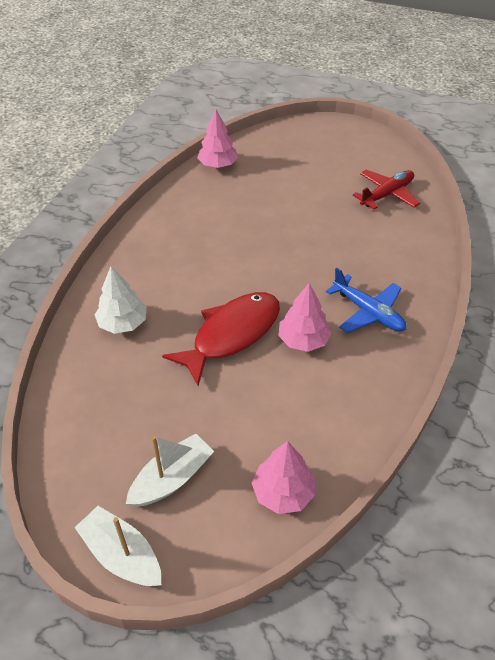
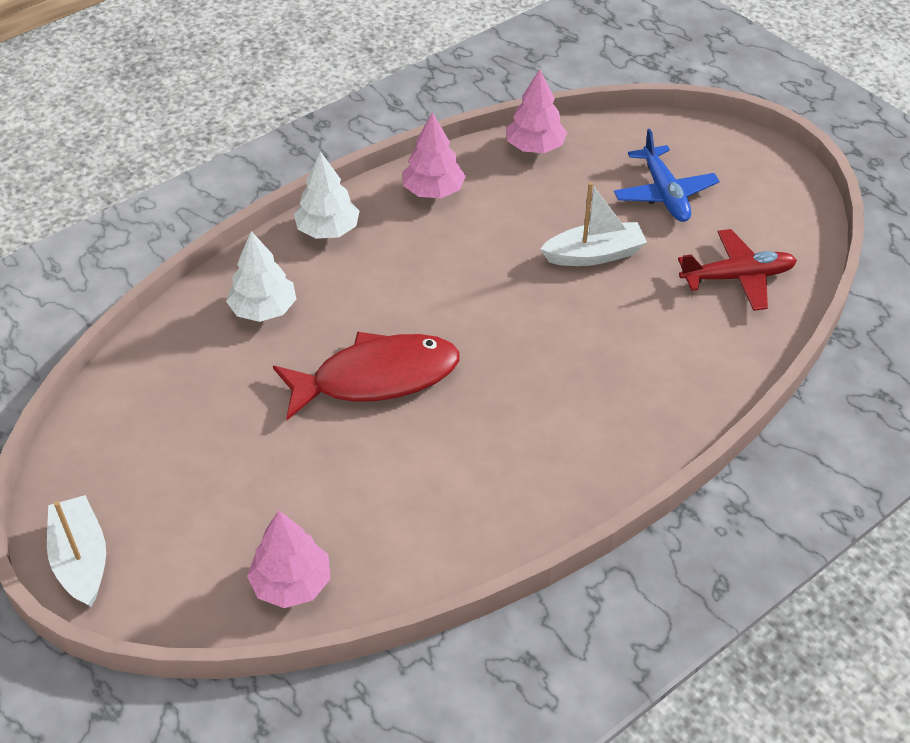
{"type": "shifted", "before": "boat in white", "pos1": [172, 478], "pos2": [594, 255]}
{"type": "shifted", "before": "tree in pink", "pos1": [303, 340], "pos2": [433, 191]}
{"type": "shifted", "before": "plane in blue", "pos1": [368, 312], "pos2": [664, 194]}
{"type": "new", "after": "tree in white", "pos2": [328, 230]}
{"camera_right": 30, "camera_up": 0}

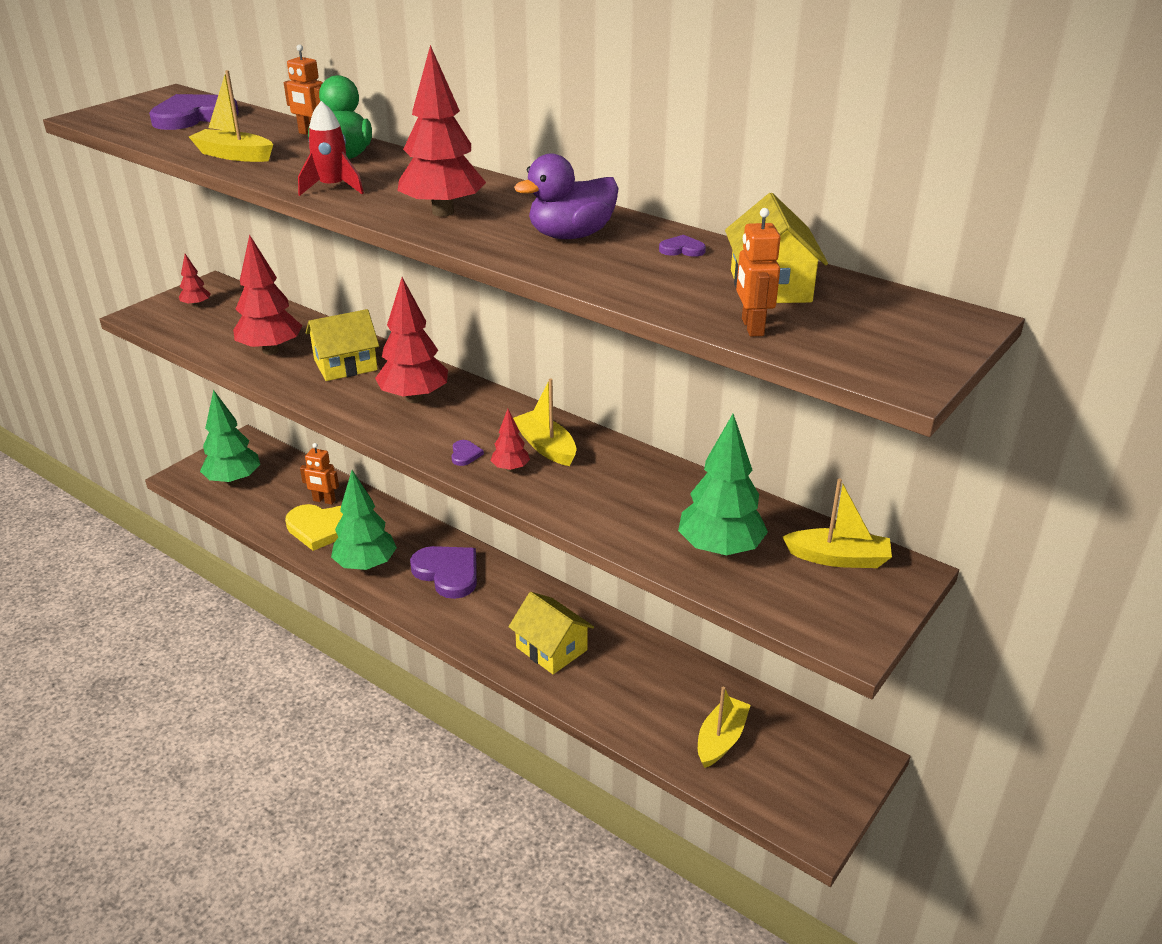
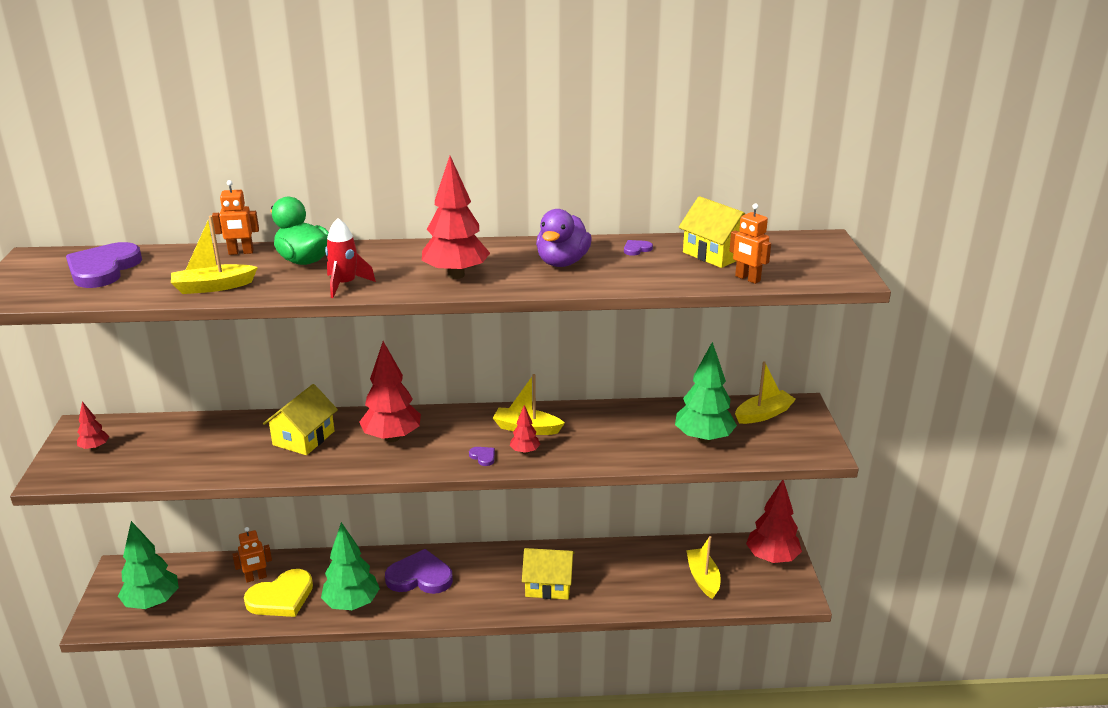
{"type": "shifted", "before": "tree in red", "pos1": [271, 350], "pos2": [772, 558]}
{"camera_right": -40, "camera_up": -5}

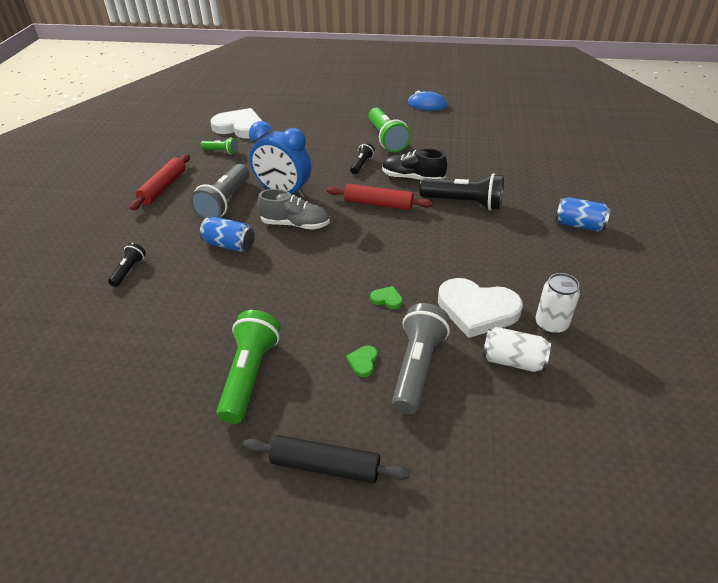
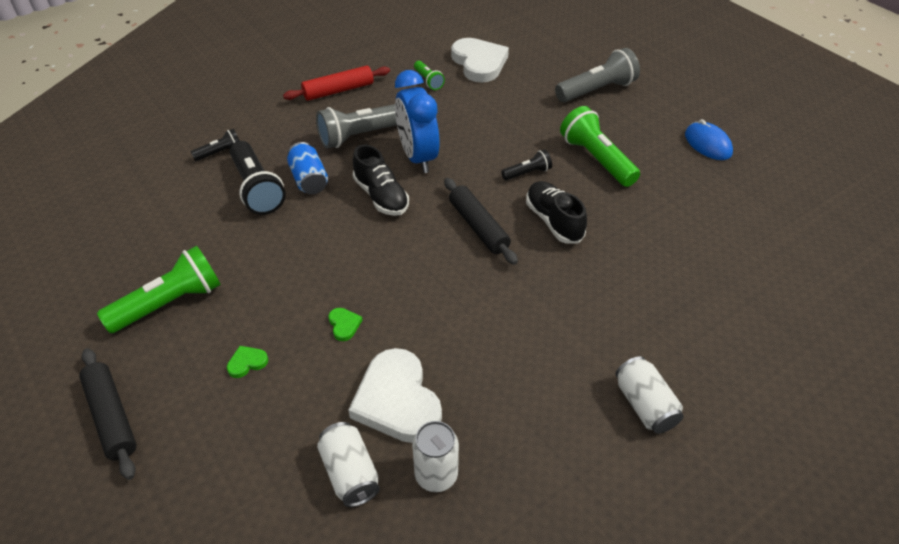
{"type": "repainted", "before": "shoe in grey", "after": "shoe in black", "pos1": [295, 224], "pos2": [381, 196]}
{"type": "repainted", "before": "rolling pin in red", "after": "rolling pin in black", "pos1": [378, 204], "pos2": [478, 227]}
{"type": "rotated", "before": "flashlight in green", "pos1": [386, 139], "pos2": [596, 159], "turn": 120}
{"type": "shifted", "before": "flashlight in grey", "pos1": [417, 367], "pos2": [597, 90]}
{"type": "shifted", "before": "flashlight in black", "pos1": [464, 203], "pos2": [257, 189]}
{"type": "repainted", "before": "can in blue", "after": "can in white", "pos1": [579, 225], "pos2": [644, 405]}
{"camera_right": 45, "camera_up": 5}

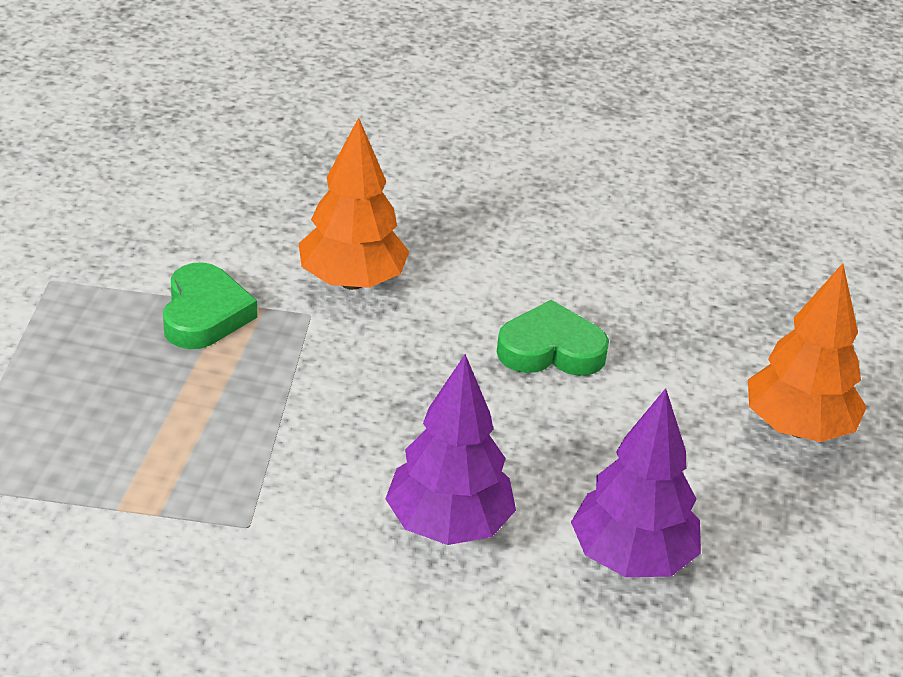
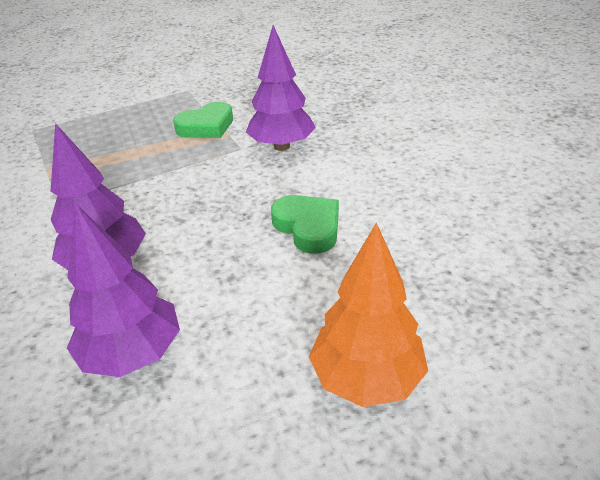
{"type": "repainted", "before": "tree in orange", "after": "tree in purple", "pos1": [352, 281], "pos2": [282, 146]}
{"camera_right": 60, "camera_up": 0}

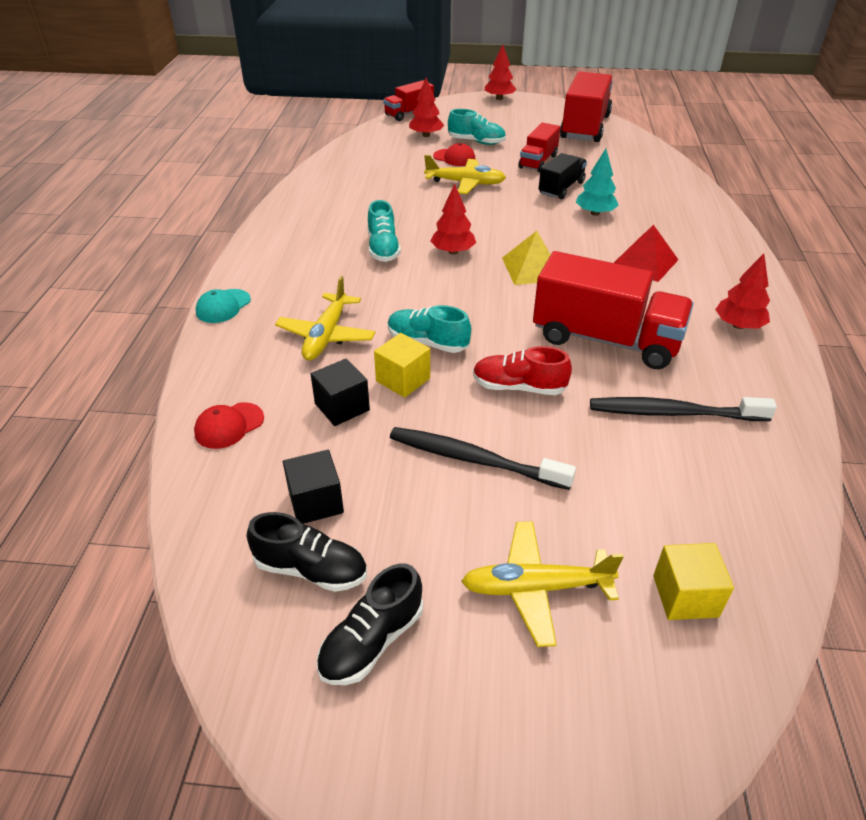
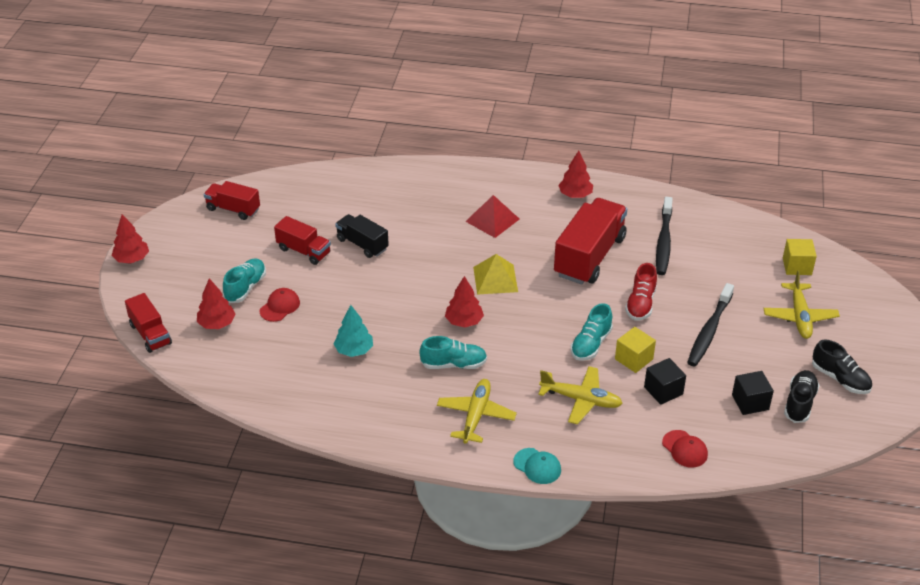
{"type": "shifted", "before": "plane in yellow", "pos1": [465, 183], "pos2": [476, 416]}
{"type": "scaled", "before": "truck in red", "pos1": [585, 127], "pos2": [233, 209], "scale": 0.56}
{"type": "shifted", "before": "tree in turquoise", "pos1": [595, 213], "pos2": [354, 350]}
{"camera_right": -85, "camera_up": 0}

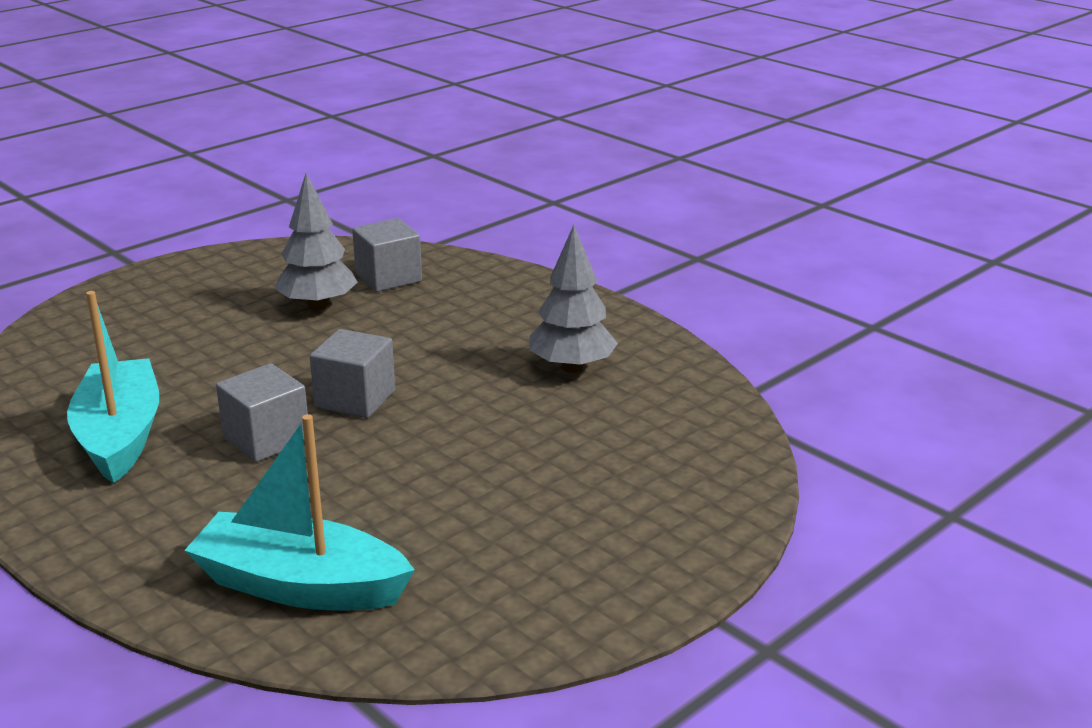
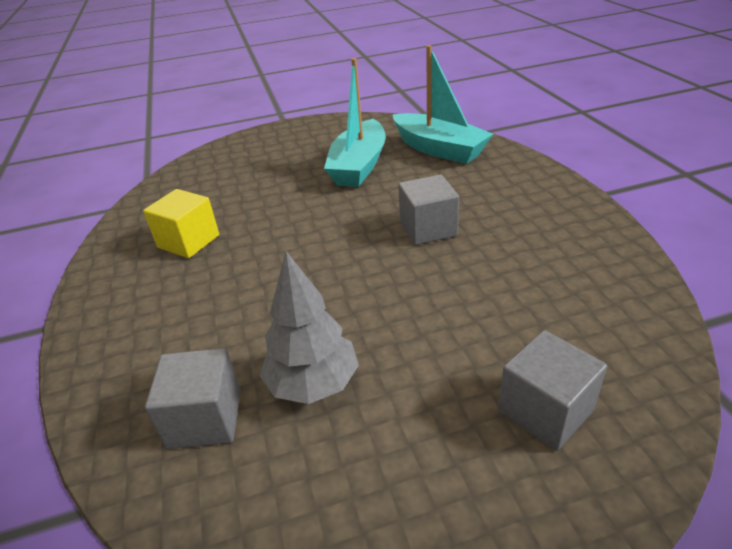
{"type": "shifted", "before": "boat in turquoise", "pos1": [120, 436], "pos2": [359, 166]}
{"type": "shifted", "before": "cube in grey", "pos1": [355, 399], "pos2": [545, 410]}
{"type": "swapped", "before": "tree in grey", "after": "cube in yellow", "pos1": [572, 368], "pos2": [188, 241]}
{"camera_right": -150, "camera_up": 10}

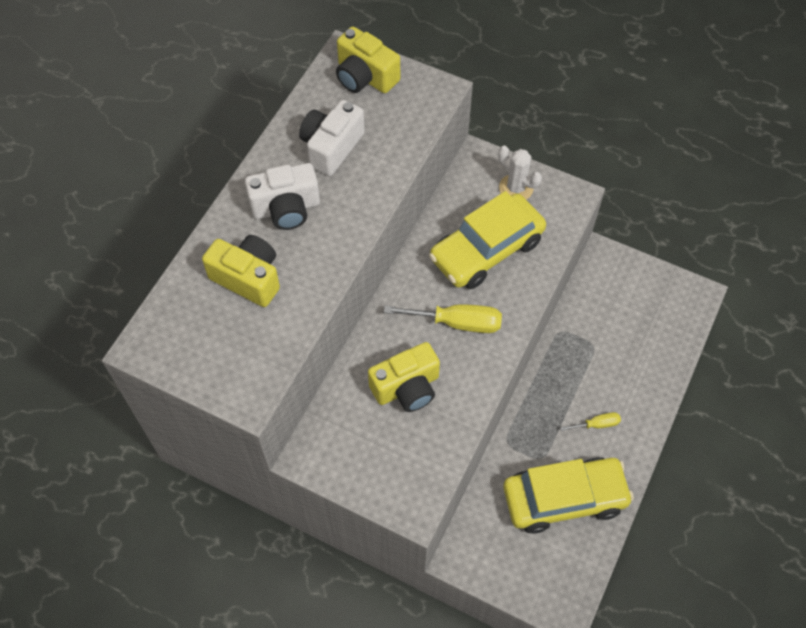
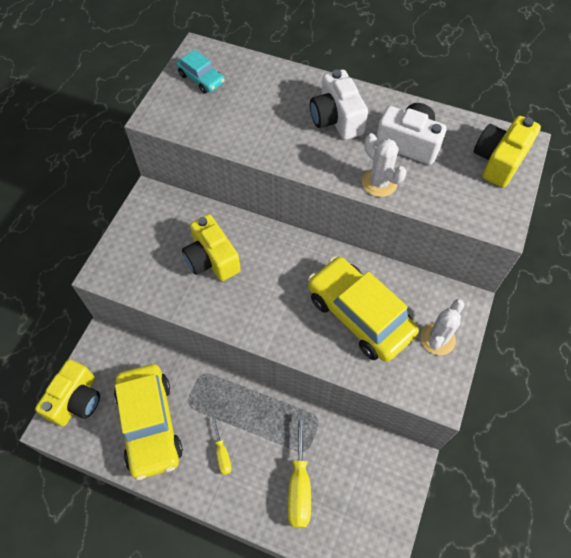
{"type": "shifted", "before": "camera in yellow", "pos1": [248, 278], "pos2": [76, 400]}
{"type": "shifted", "before": "screwdriver in yellow", "pos1": [457, 323], "pos2": [299, 486]}
{"type": "new", "after": "car in turquoise", "pos2": [201, 79]}
{"type": "new", "after": "cactus in white", "pos2": [379, 183]}
{"camera_right": 85, "camera_up": 0}

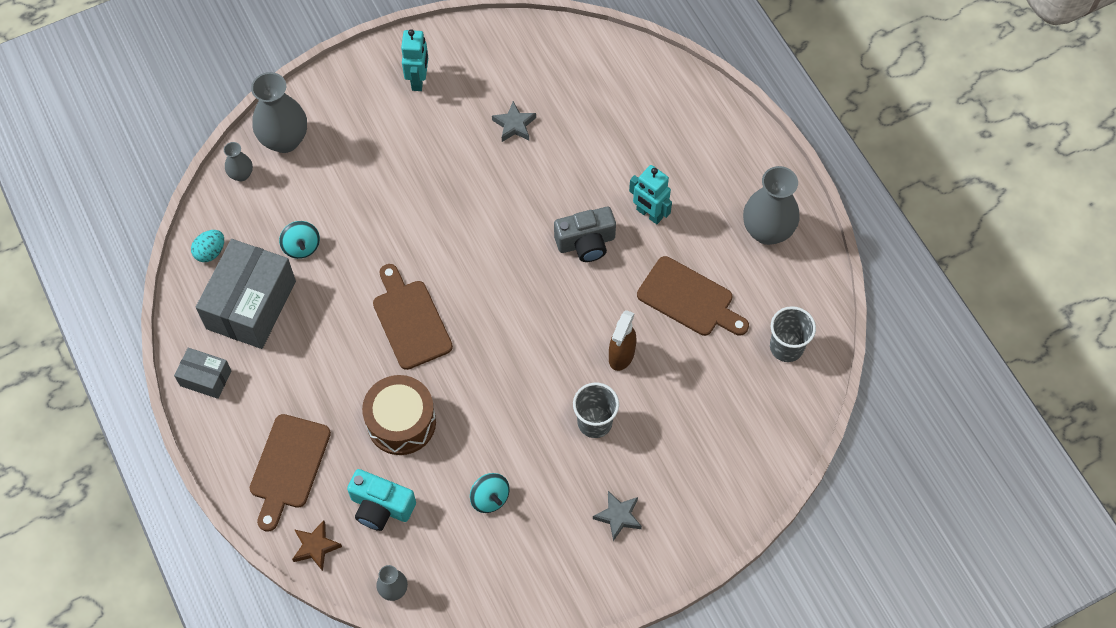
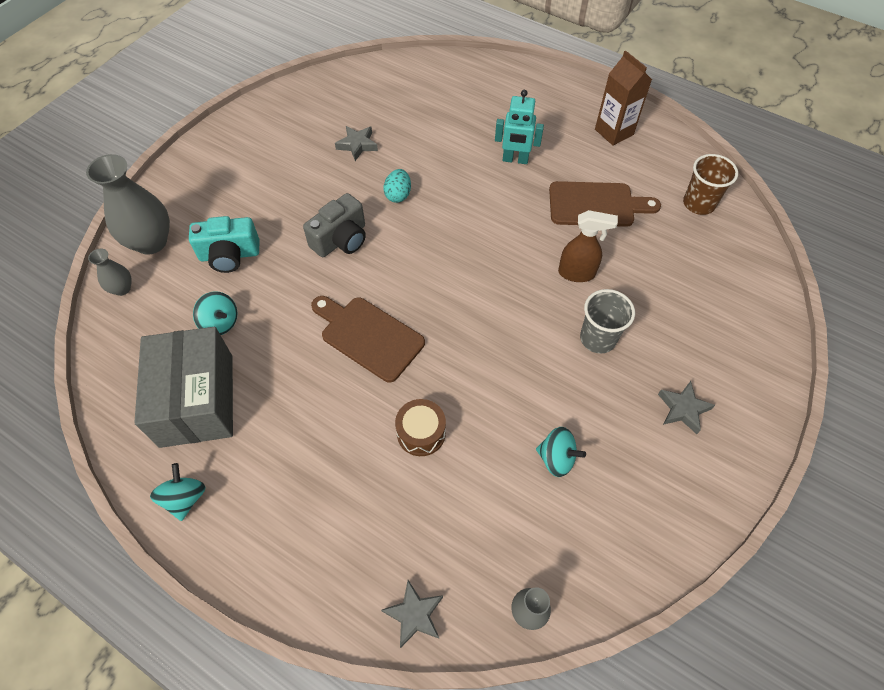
{"type": "swapped", "before": "box in grey", "after": "spinning top in turquoise", "pos1": [205, 378], "pos2": [185, 498]}
{"type": "shifted", "before": "egg in turquoise", "pos1": [210, 252], "pos2": [398, 195]}
{"type": "gone", "before": "cutting board in brown", "pos1": [288, 466]}
{"type": "repainted", "before": "star in brown", "after": "star in grey", "pos1": [315, 547], "pos2": [414, 615]}
{"type": "shifted", "before": "camera in turquoise", "pos1": [381, 507], "pos2": [229, 255]}
{"type": "scaled", "before": "drum in brown", "pos1": [401, 422], "pos2": [421, 433], "scale": 0.62}
{"type": "gone", "before": "robot in turquoise", "pos1": [418, 80]}
{"type": "shifted", "before": "camera in grey", "pos1": [586, 242], "pos2": [341, 239]}
{"type": "rotated", "before": "spray bottle in brown", "pos1": [621, 356], "pos2": [577, 273], "turn": -75}
{"type": "swapped", "before": "vase in grey", "after": "carton in brown", "pos1": [767, 231], "pos2": [614, 132]}
{"type": "repainted", "before": "cup in grey", "after": "cup in brown", "pos1": [786, 347], "pos2": [698, 204]}
{"camera_right": -30, "camera_up": -5}

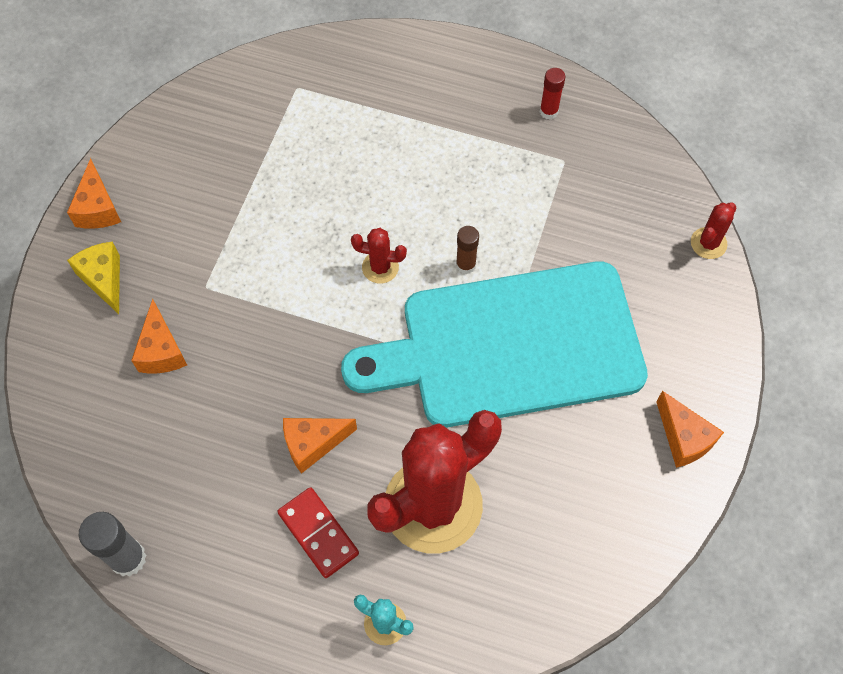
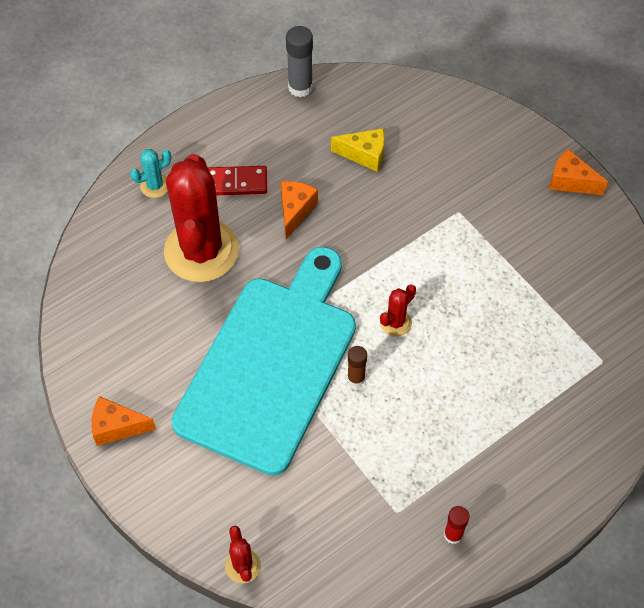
{"type": "shifted", "before": "cheese in yellow", "pos1": [104, 279], "pos2": [364, 155]}
{"type": "gone", "before": "cheese in orange", "pos1": [161, 350]}
{"camera_right": 125, "camera_up": -5}

